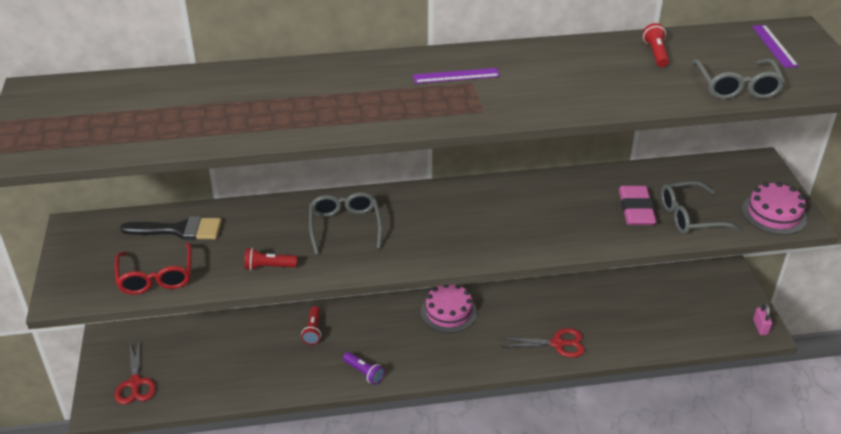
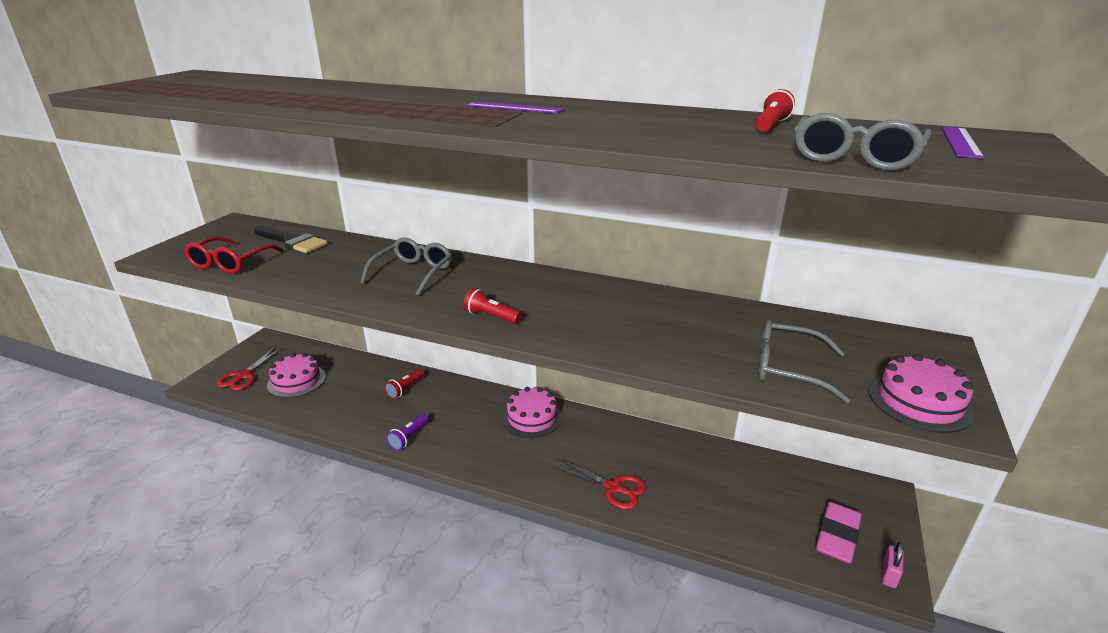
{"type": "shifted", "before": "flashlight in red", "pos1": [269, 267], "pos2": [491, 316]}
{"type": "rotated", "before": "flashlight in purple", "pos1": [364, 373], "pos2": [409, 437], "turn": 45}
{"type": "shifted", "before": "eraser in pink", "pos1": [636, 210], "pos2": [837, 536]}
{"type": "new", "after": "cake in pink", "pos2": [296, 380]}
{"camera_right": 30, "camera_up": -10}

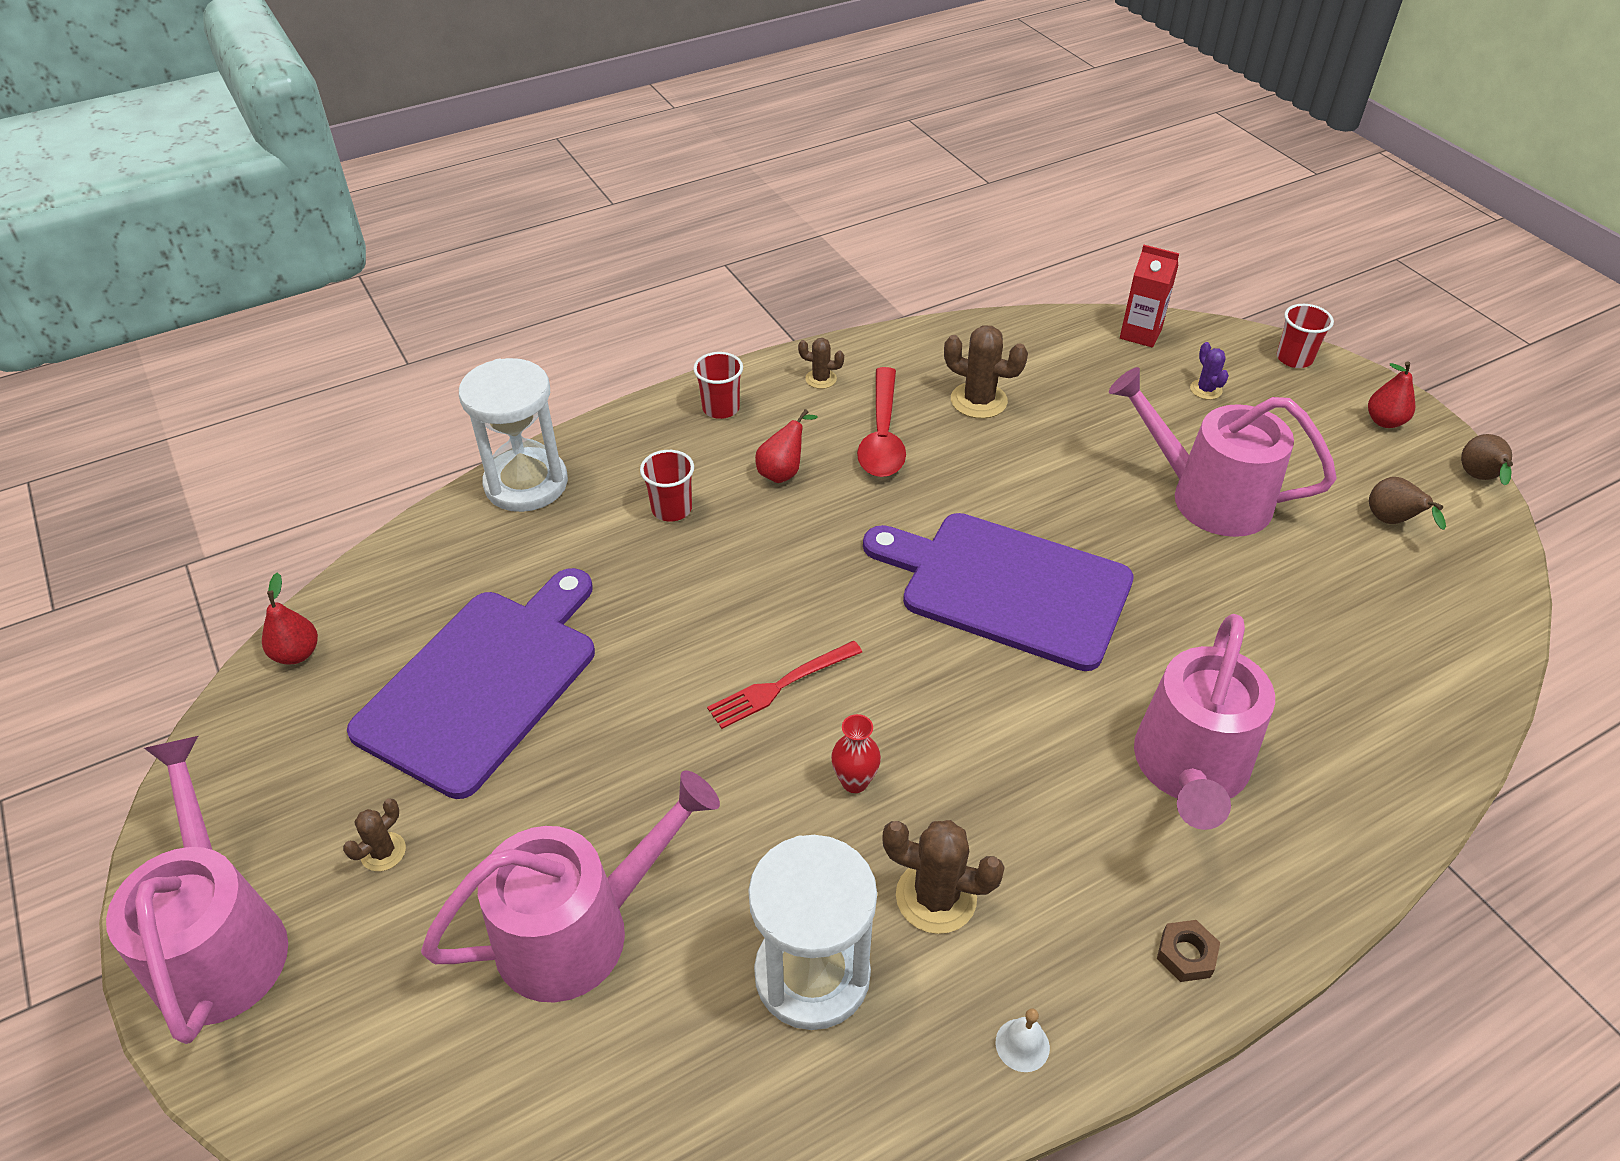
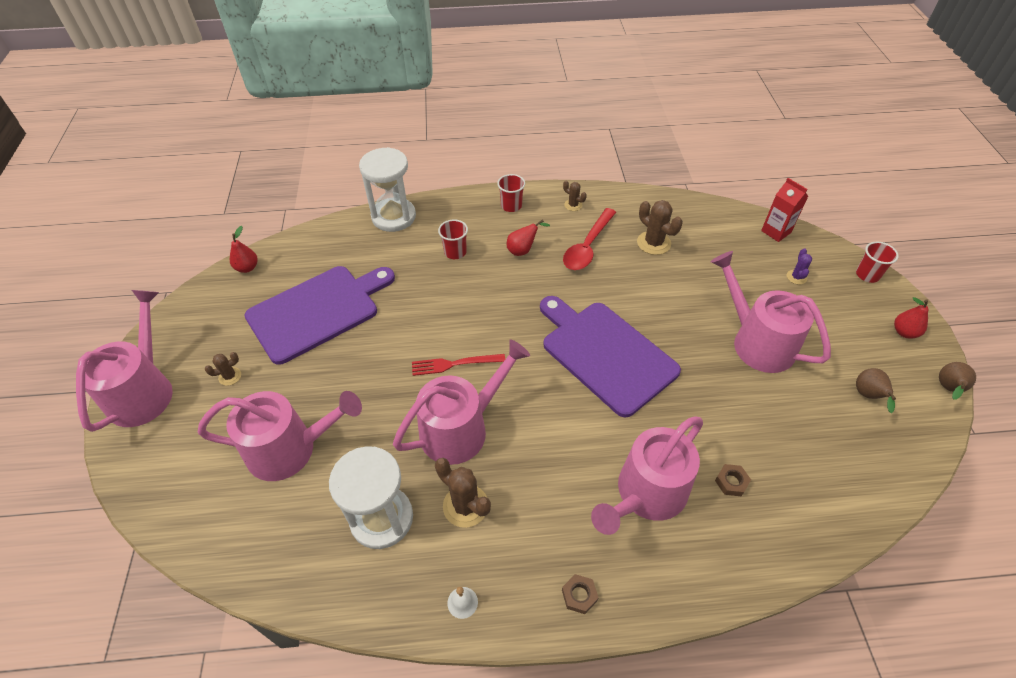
{"type": "swapped", "before": "vase in red", "after": "watering can in pink", "pos1": [854, 781], "pos2": [461, 428]}
{"type": "new", "after": "nut in brown", "pos2": [731, 482]}
{"camera_right": 25, "camera_up": 5}

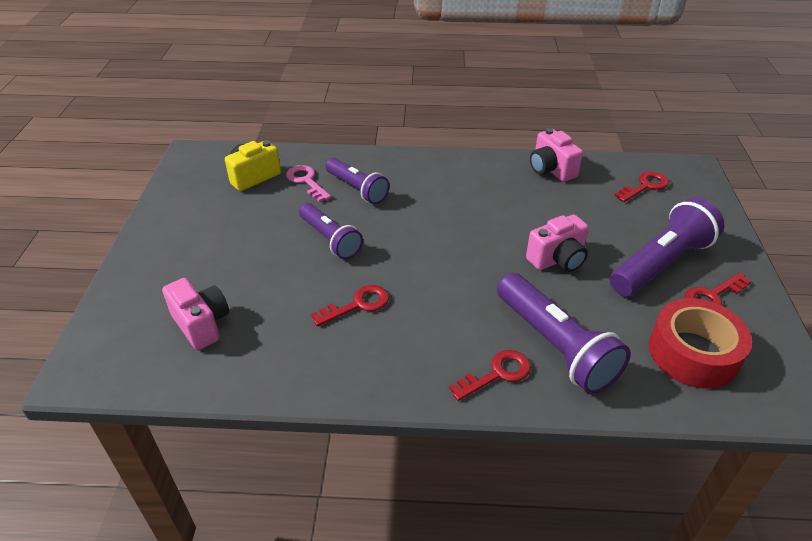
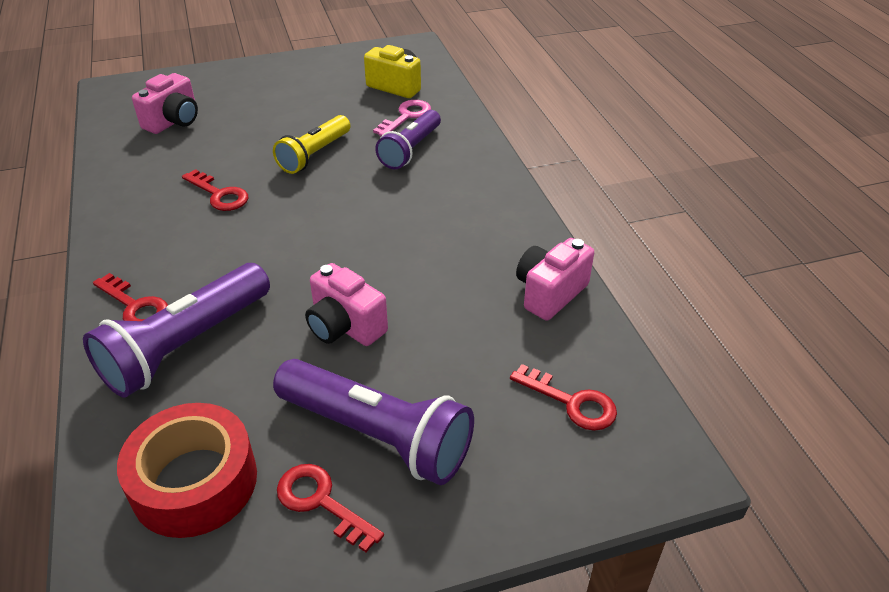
{"type": "repainted", "before": "flashlight in purple", "after": "flashlight in yellow", "pos1": [330, 239], "pos2": [314, 155]}
{"camera_right": 70, "camera_up": 0}

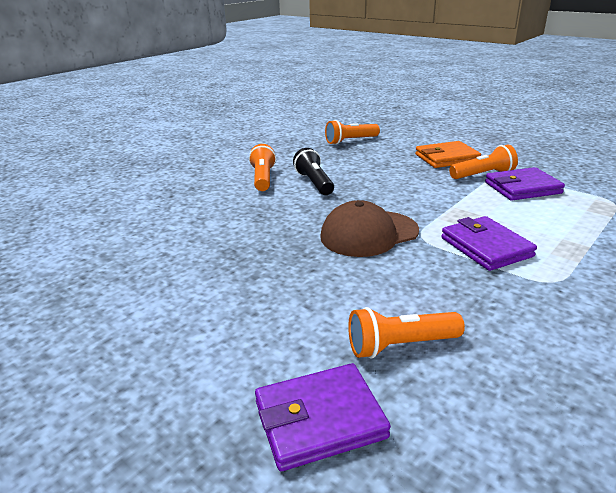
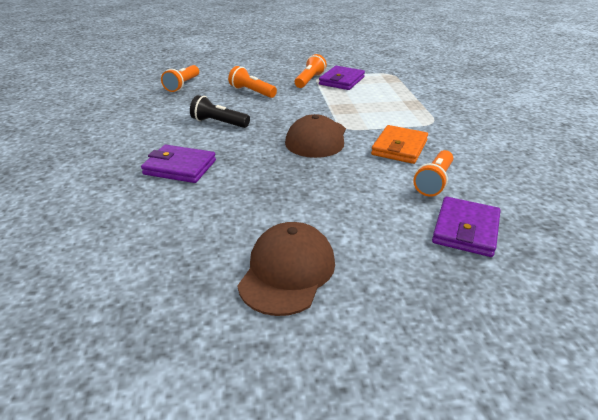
{"type": "shifted", "before": "flashlight in orange", "pos1": [263, 178], "pos2": [252, 92]}
{"type": "shifted", "before": "wallet in orange", "pos1": [446, 158], "pos2": [399, 148]}
{"type": "shifted", "before": "wallet in purple", "pos1": [486, 247], "pos2": [180, 167]}
{"type": "new", "after": "cap in brown", "pos2": [287, 272]}
{"camera_right": -50, "camera_up": 5}

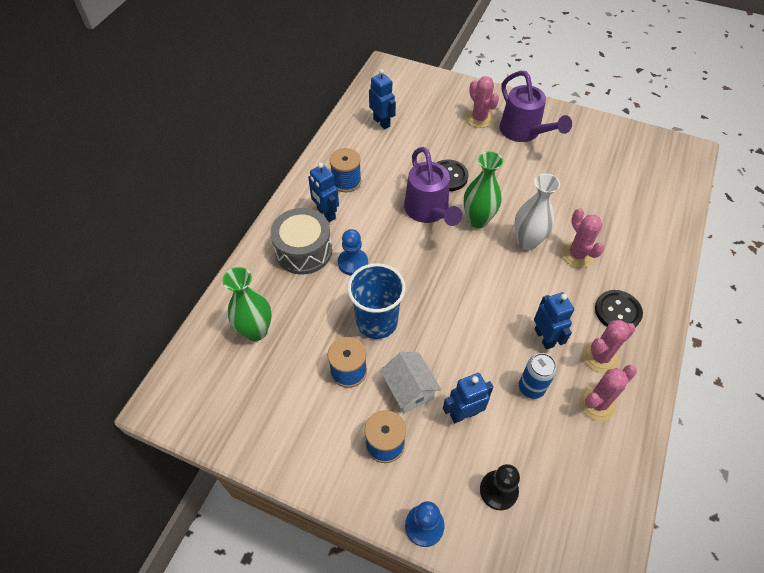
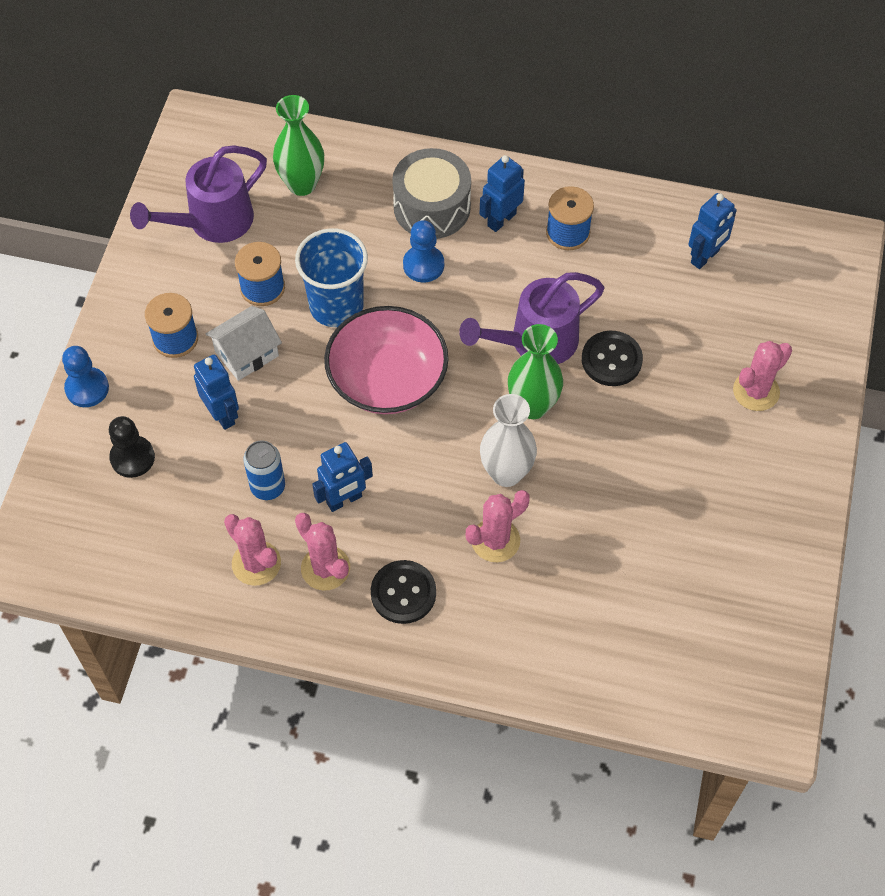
{"type": "shifted", "before": "watering can in purple", "pos1": [523, 132], "pos2": [212, 222]}
{"type": "new", "after": "bowl in pink", "pos2": [387, 379]}
{"camera_right": 80, "camera_up": 5}

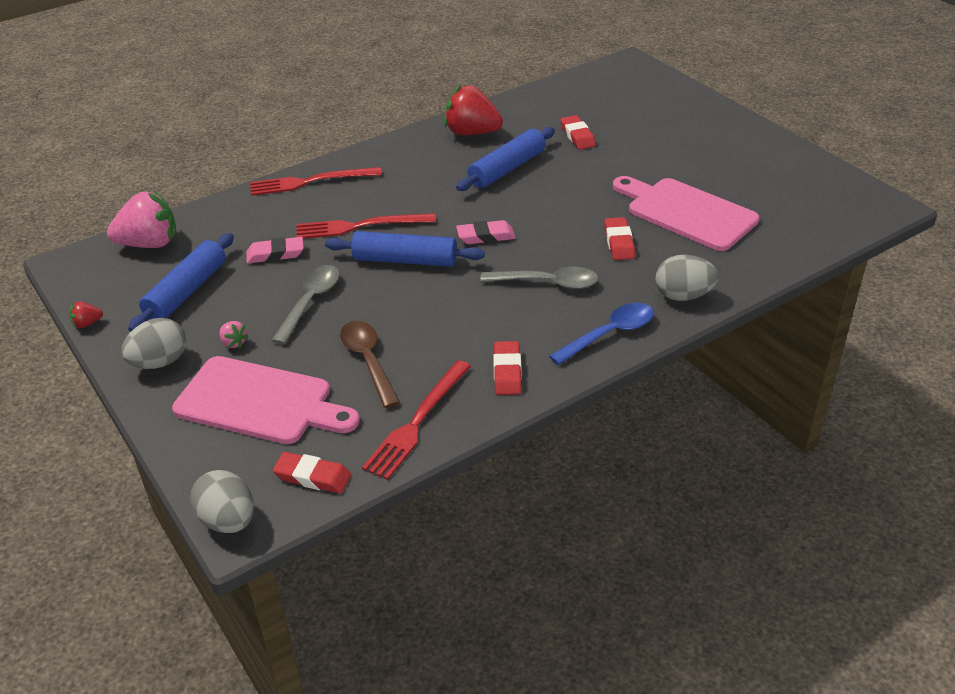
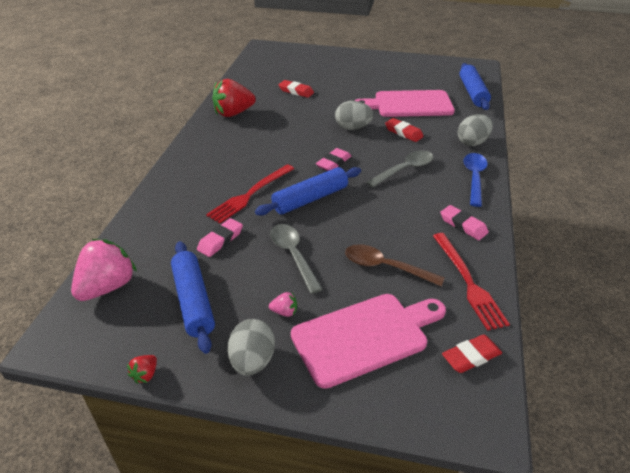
{"type": "shifted", "before": "egg in grey", "pos1": [228, 521], "pos2": [353, 128]}
{"type": "gone", "before": "fork in red", "pos1": [310, 182]}
{"type": "shifted", "before": "rolling pin in blue", "pos1": [507, 169], "pos2": [473, 93]}
{"type": "repainted", "before": "eraser in red", "after": "eraser in pink", "pos1": [507, 372], "pos2": [463, 225]}
{"camera_right": -45, "camera_up": 0}

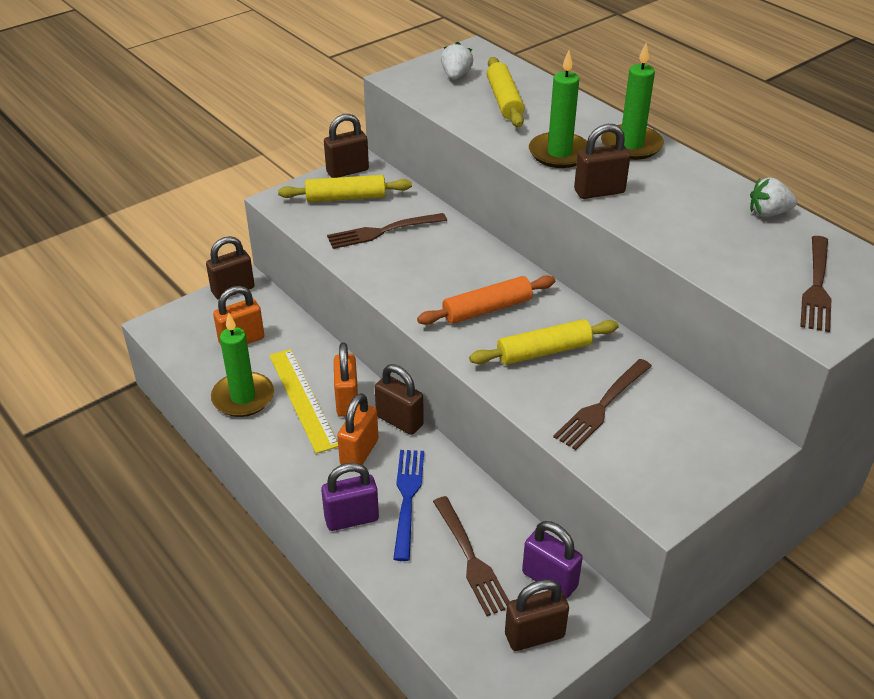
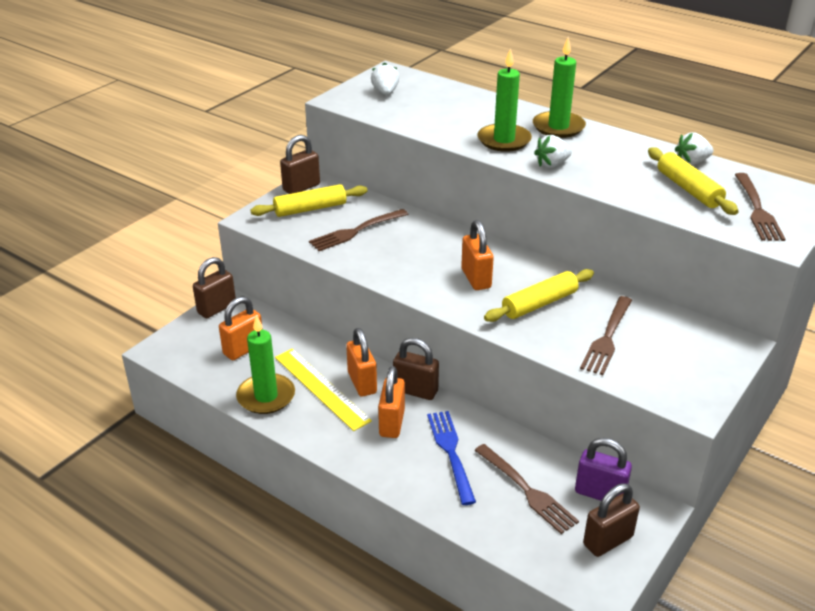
{"type": "gone", "before": "padlock in purple", "pos1": [351, 518]}
{"type": "swapped", "before": "rolling pin in orange", "after": "padlock in orange", "pos1": [487, 309], "pos2": [476, 278]}
{"type": "shifted", "before": "rolling pin in yellow", "pos1": [504, 100], "pos2": [688, 189]}
{"type": "swapped", "before": "padlock in brown", "after": "strawberry in white", "pos1": [599, 191], "pos2": [552, 164]}
{"camera_right": -15, "camera_up": -5}

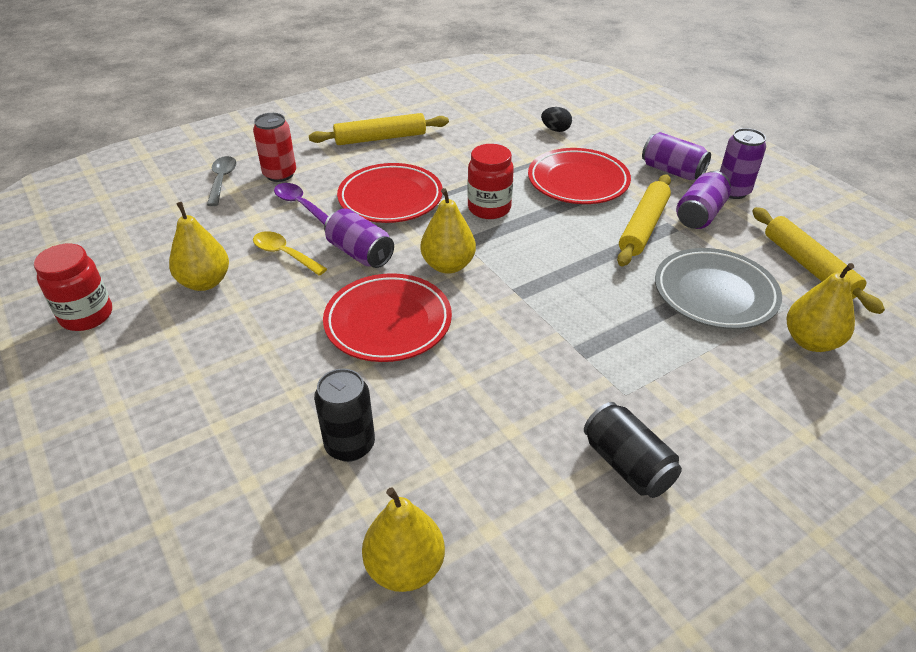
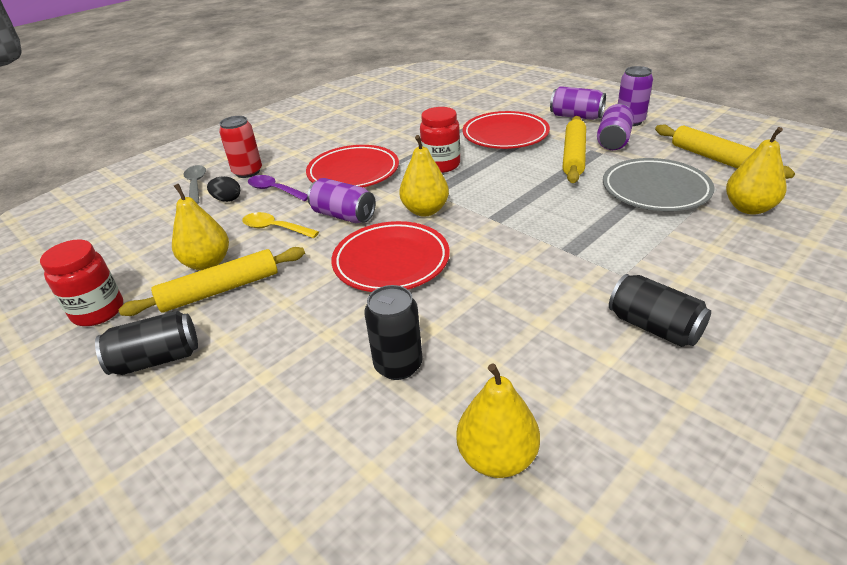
{"type": "shifted", "before": "rolling pin in yellow", "pos1": [380, 138], "pos2": [220, 290]}
{"type": "shifted", "before": "egg in black", "pos1": [555, 129], "pos2": [227, 199]}
{"type": "new", "after": "can in black", "pos2": [157, 359]}
{"camera_right": -10, "camera_up": -5}

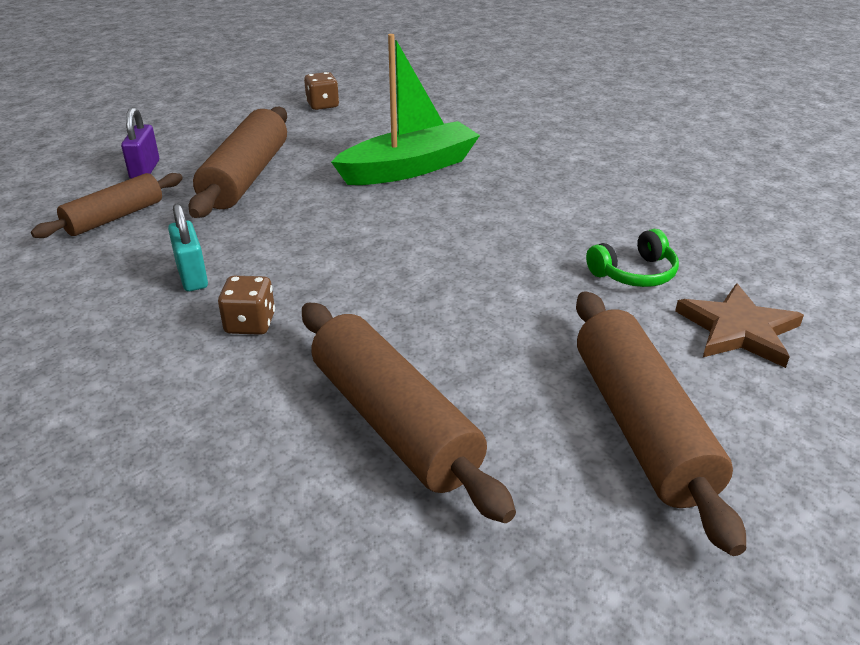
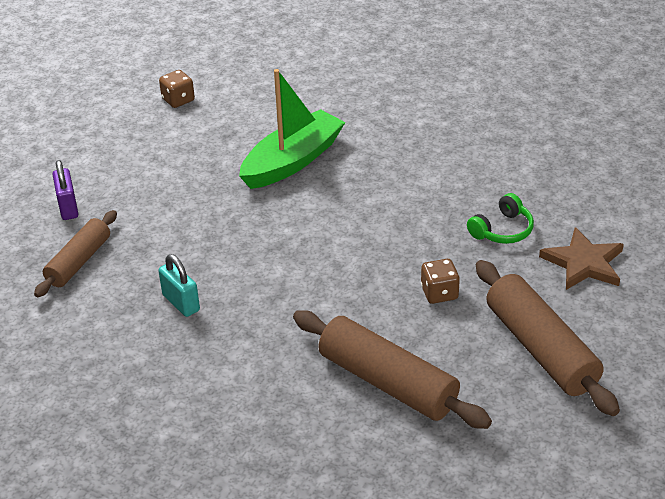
{"type": "gone", "before": "rolling pin in brown", "pos1": [246, 177]}
{"type": "shifted", "before": "dice in brown", "pos1": [250, 324], "pos2": [439, 293]}
{"camera_right": -15, "camera_up": 5}

